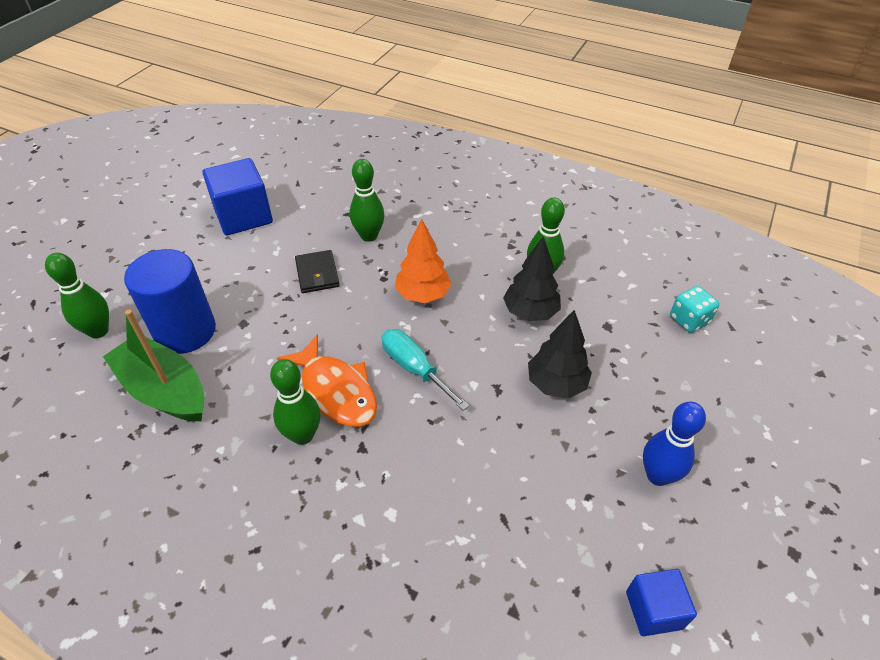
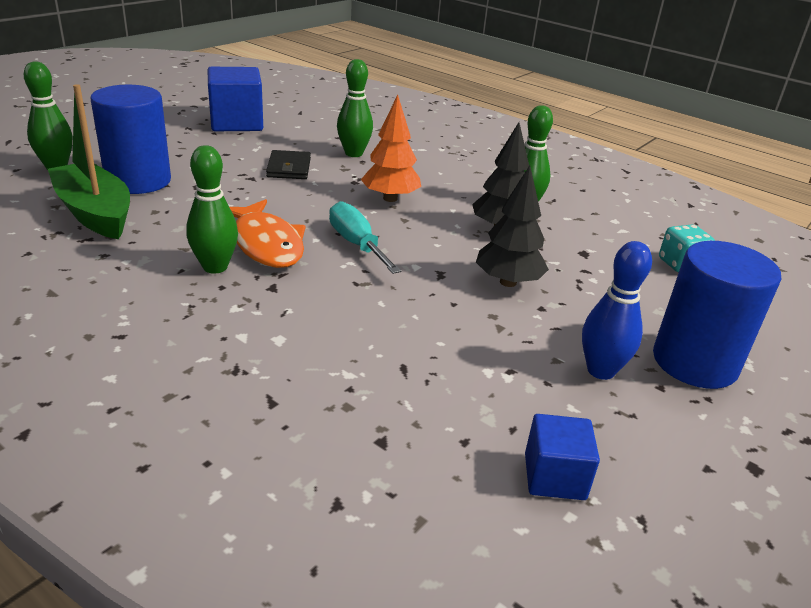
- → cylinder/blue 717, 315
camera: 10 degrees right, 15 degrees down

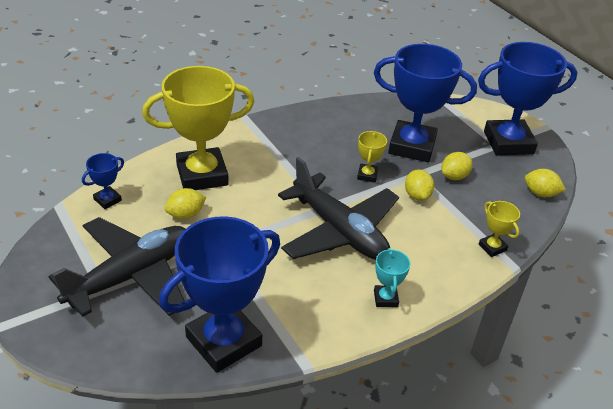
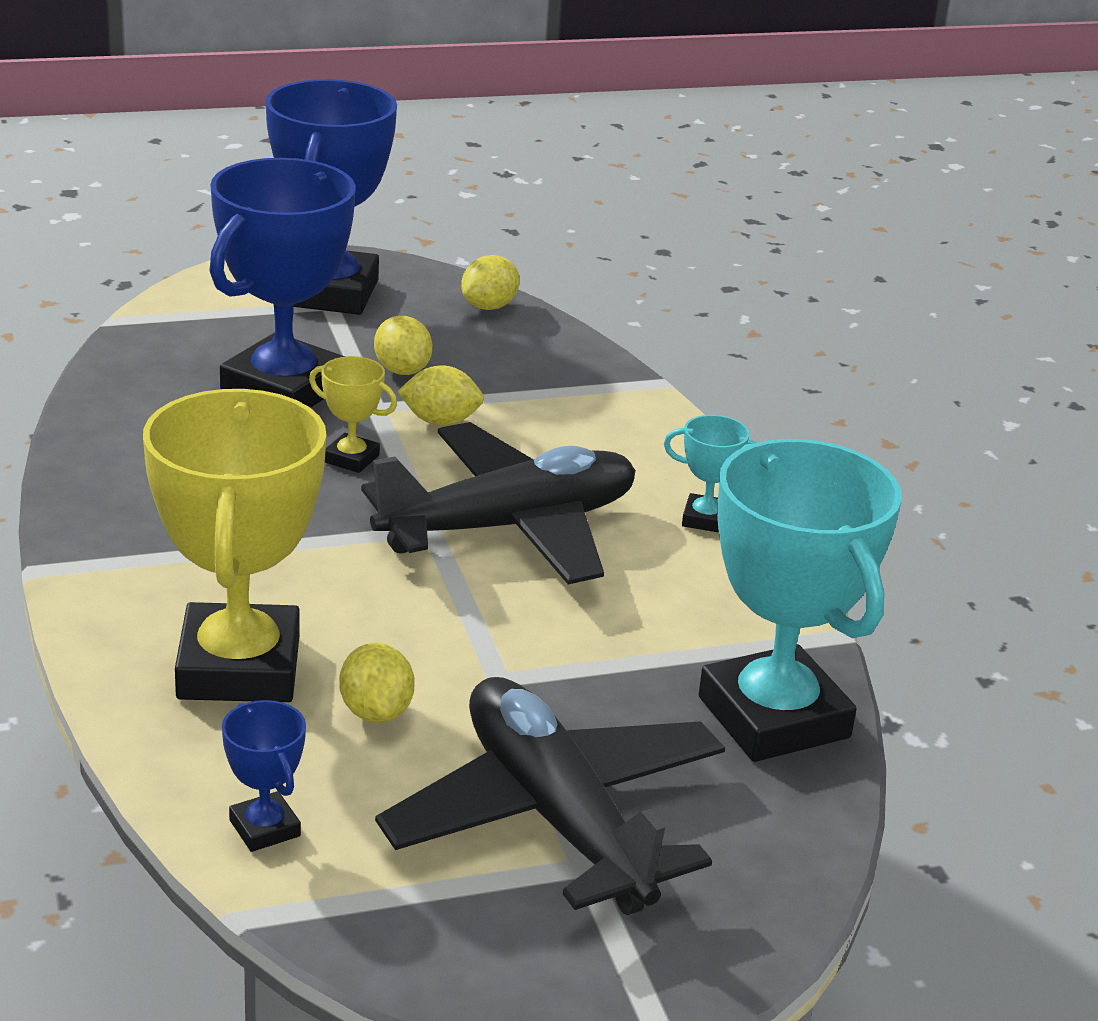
trophy/yellow 499, 229 → -
trophy/blue 219, 294 → trophy/aqua 800, 600
camera: 75 degrees left, 10 degrees down

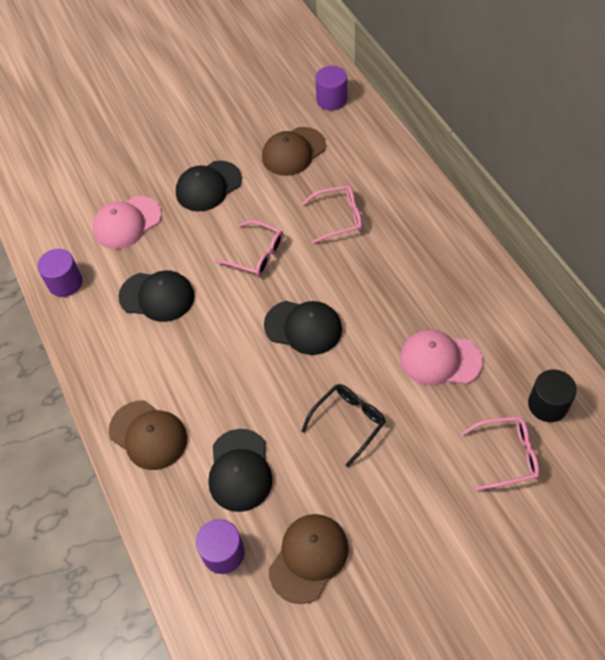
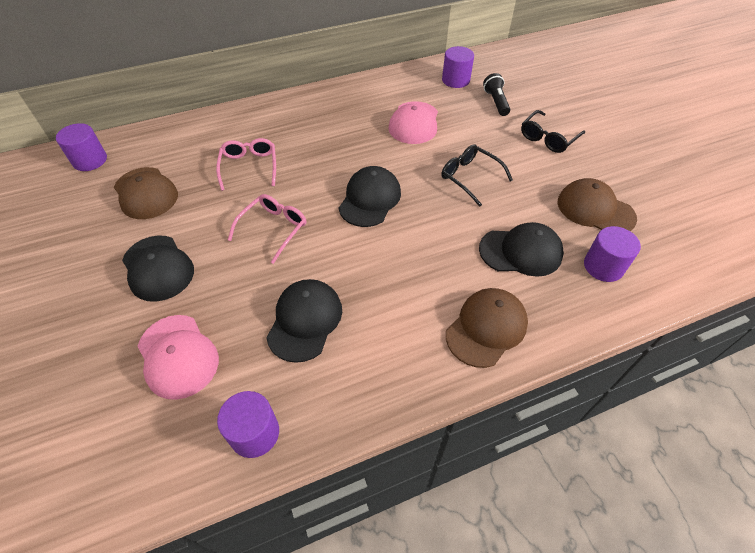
- → glasses/jet-black 553, 131
glasses/rose-pink 500, 453 → pocket torch/jet-black 496, 94
cylinder/jet-black 552, 395 → cylinder/royal purple 458, 67
camera: 90 degrees left, 5 degrees down

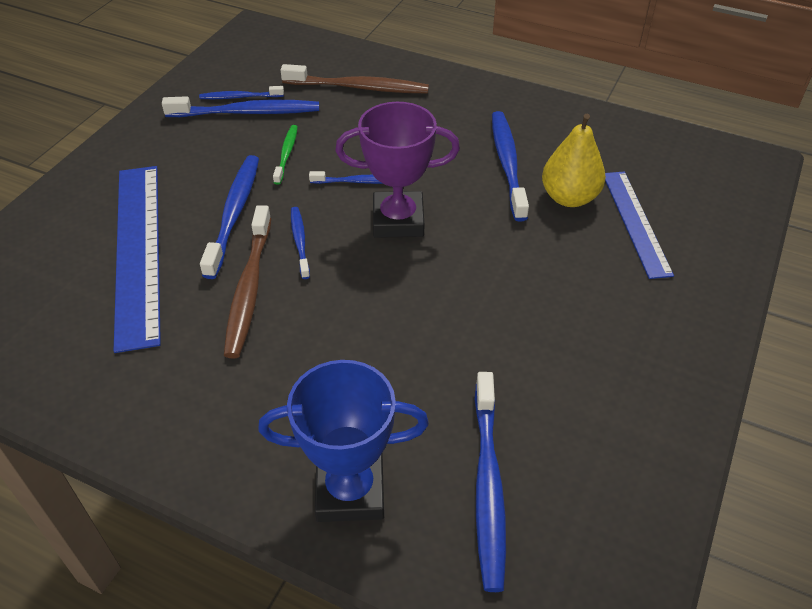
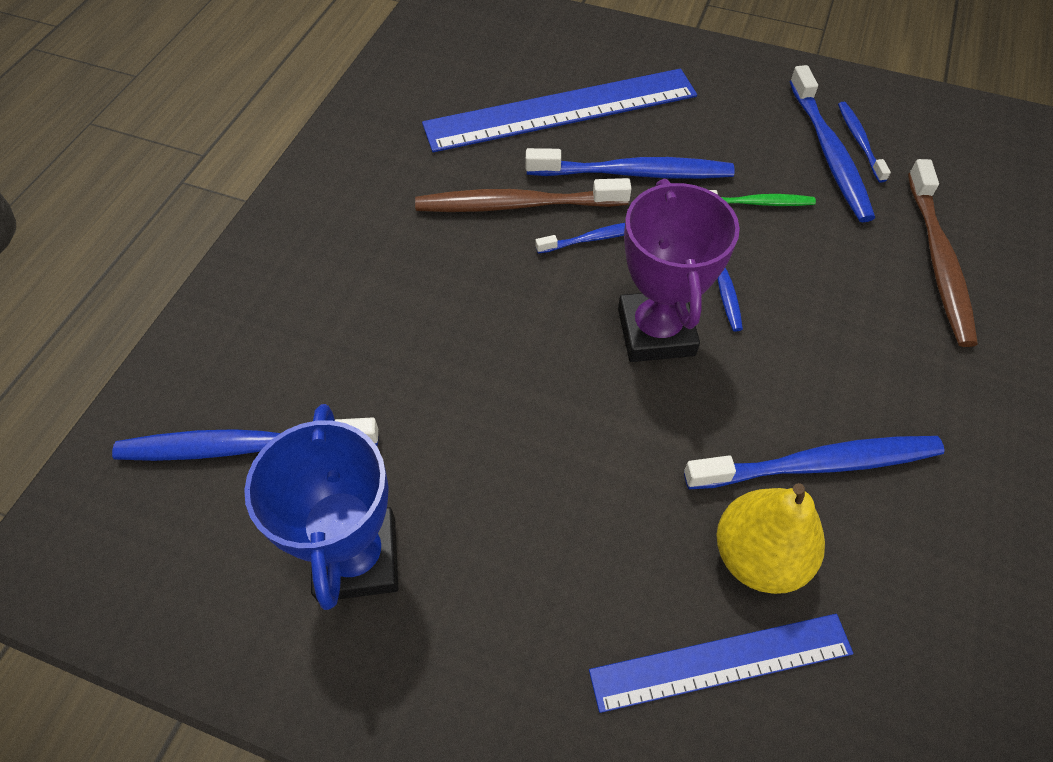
trophy/blue 343, 441 → trophy/blue 321, 507, shifted
camera: 85 degrees right, 10 degrees up

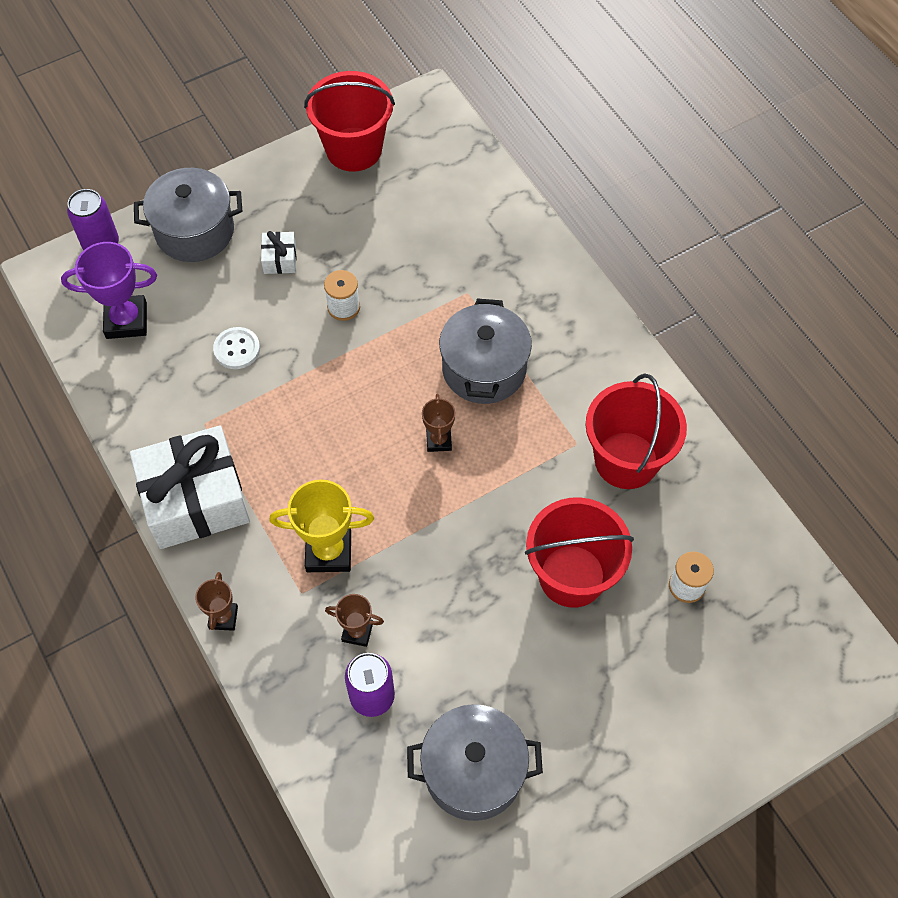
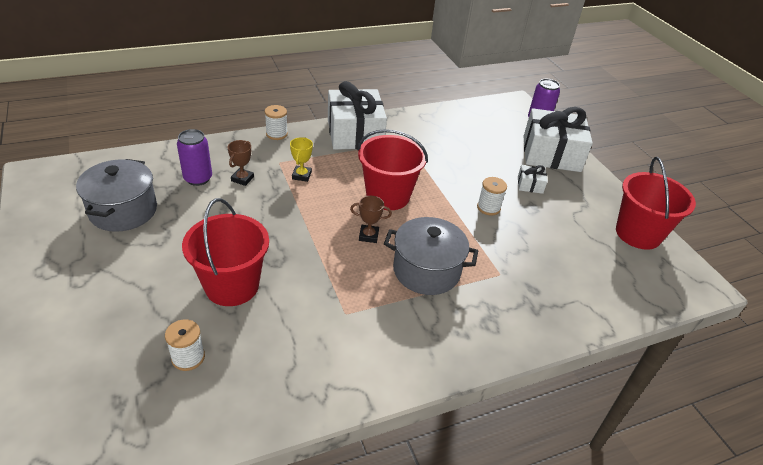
trophy/royal purple 109, 290 → -
sewing button/white 236, 348 → -
sand bucket/red 636, 431 → sand bucket/red 393, 169, shifted
cooking pot/ash-grey 188, 215 → present/white 558, 139
trophy/russet 216, 601 → spool/white 276, 122
trophy/yellow 321, 525 → trophy/yellow 301, 159, x0.57
camera: 95 degrees right, 20 degrees down

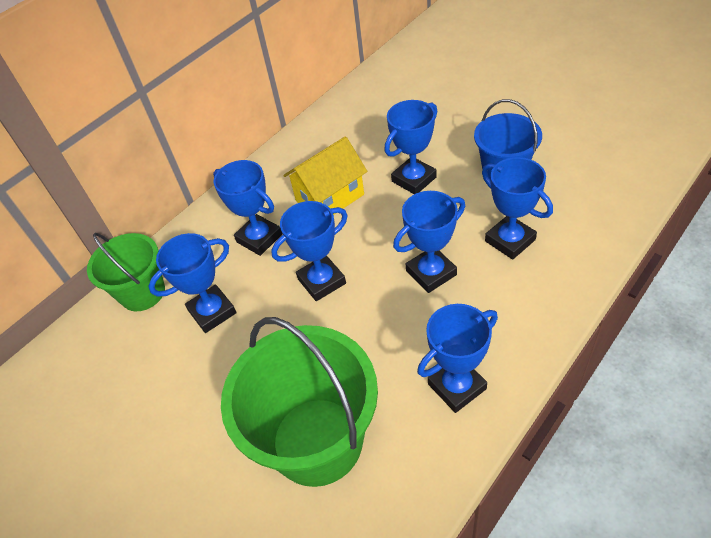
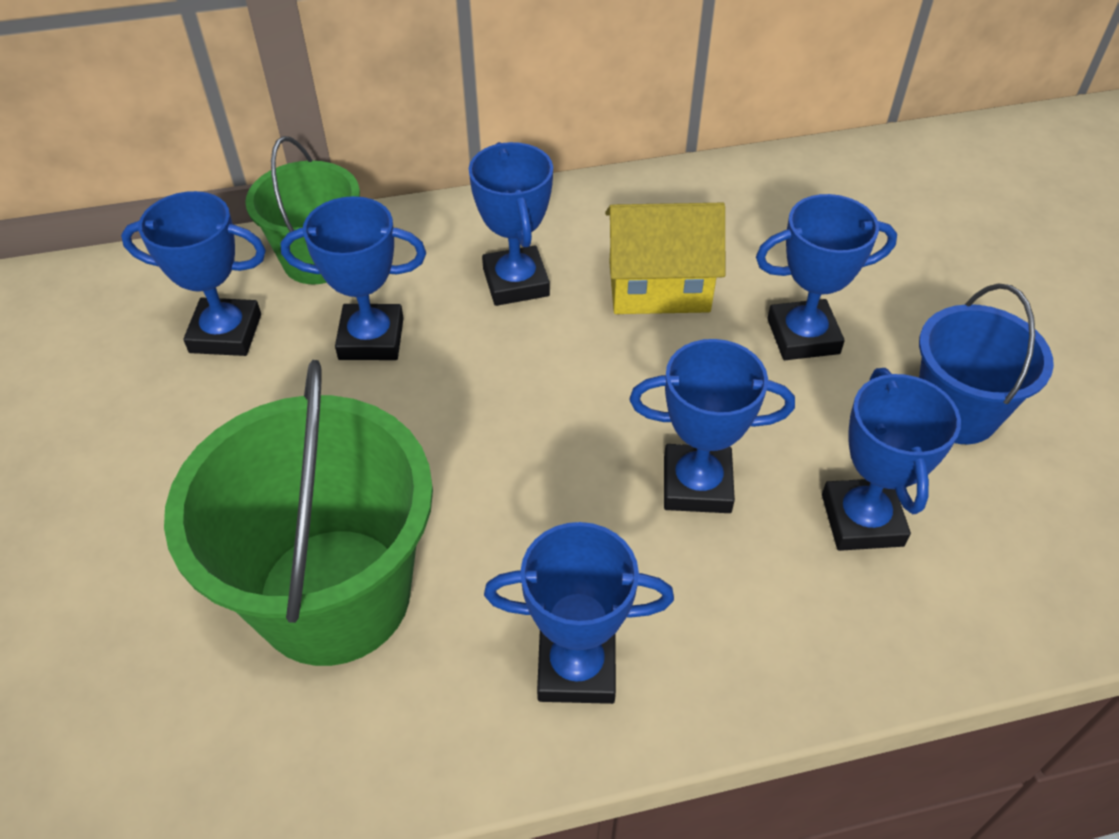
trophy/blue 309, 251 → trophy/blue 193, 273, shifted
camera: 30 degrees right, 0 degrees up

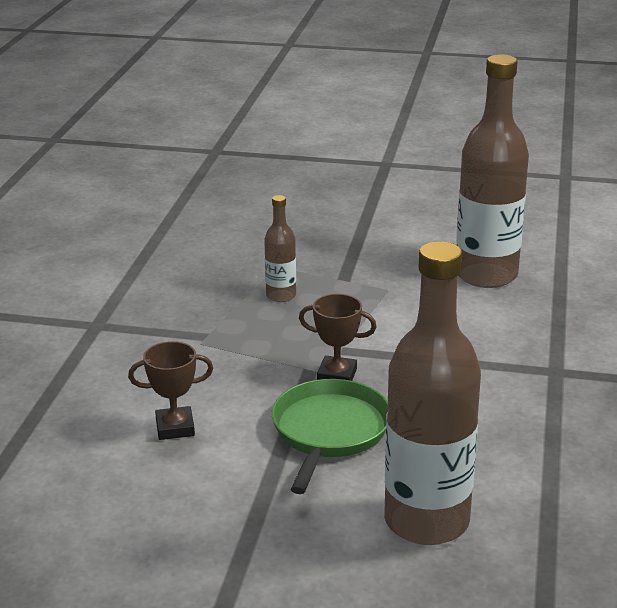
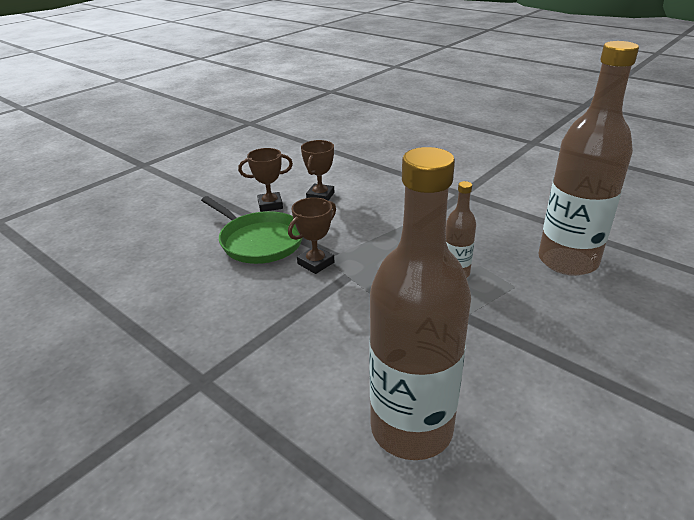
- → trophy/russet 265, 180
flask/russet 432, 393 → flask/russet 588, 158, shifted
camera: 120 degrees right, 5 degrees up

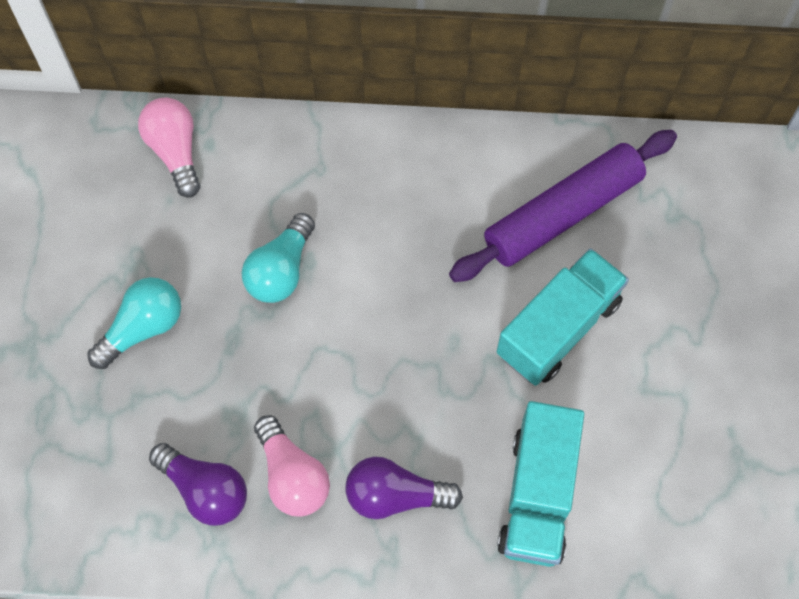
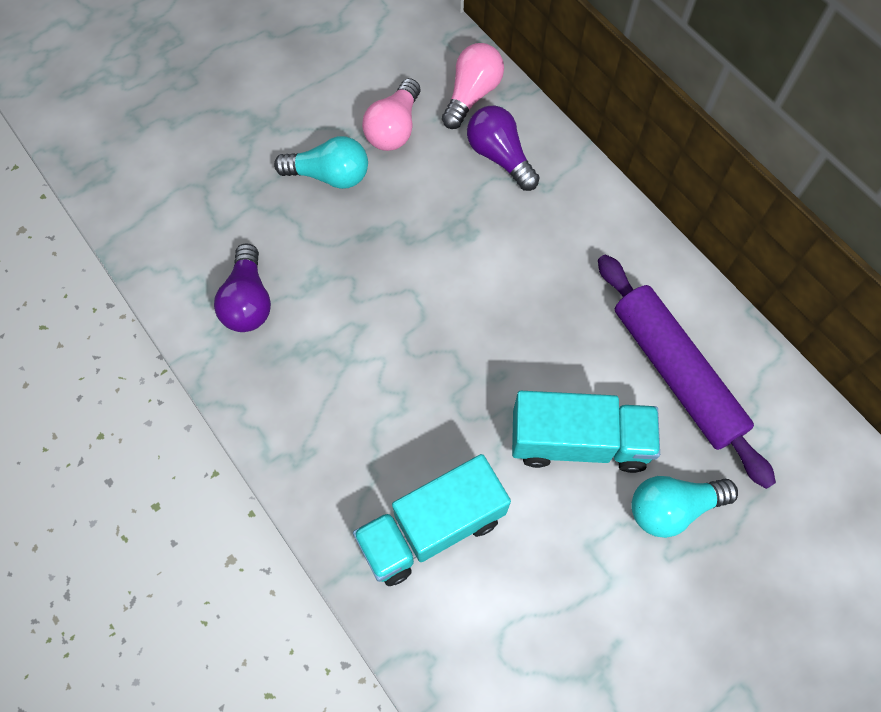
light bulb/aqua 278, 258 → light bulb/aqua 684, 507, shifted
light bulb/rose-pink 292, 466 → light bulb/rose-pink 391, 114, shifted
light bulb/royal purple 404, 488 → light bulb/royal purple 503, 148, shifted
dough roller/royal purple 563, 206 → dough roller/royal purple 687, 372, 45 degrees clockwise
camera: 50 degrees right, 0 degrees up

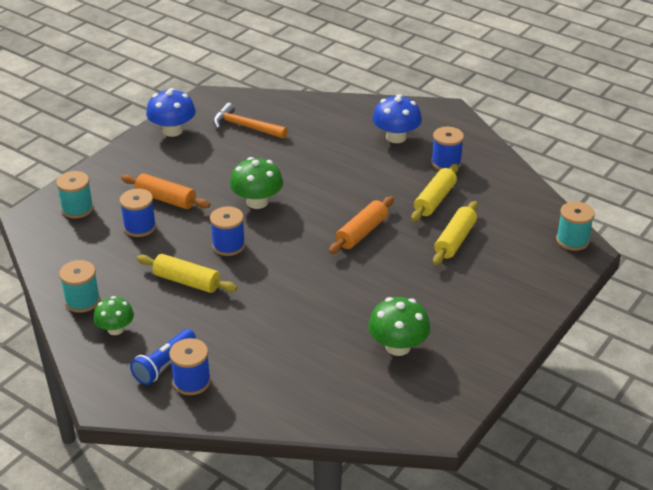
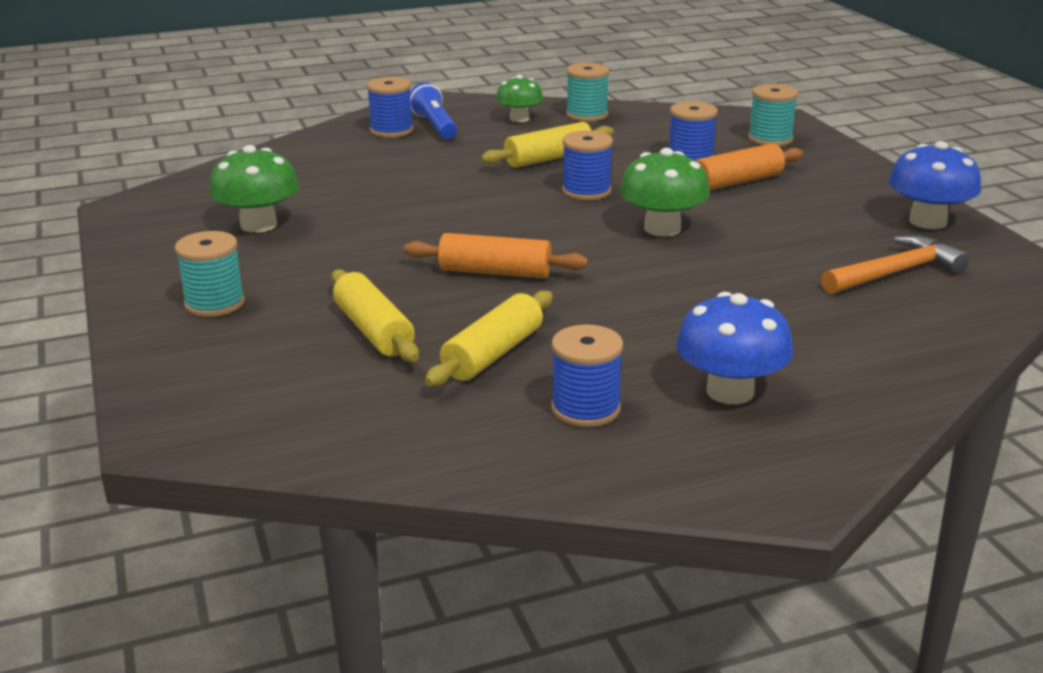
spool/aqua 575, 226 → spool/aqua 210, 274, shifted
dough roller/orange-coloured 361, 225 → dough roller/orange-coloured 496, 255, 60 degrees counterclockwise
dough roller/yellow 435, 193 → dough roller/yellow 489, 339, 60 degrees clockwise
camera: 125 degrees right, 10 degrees down

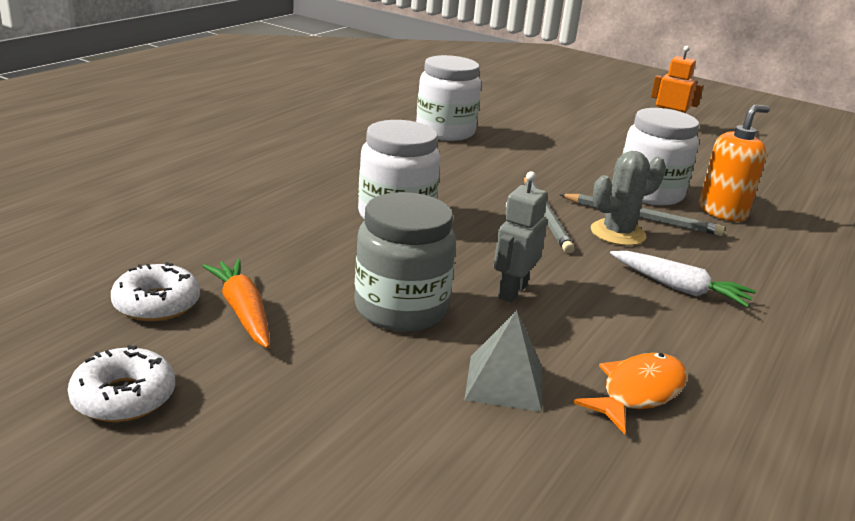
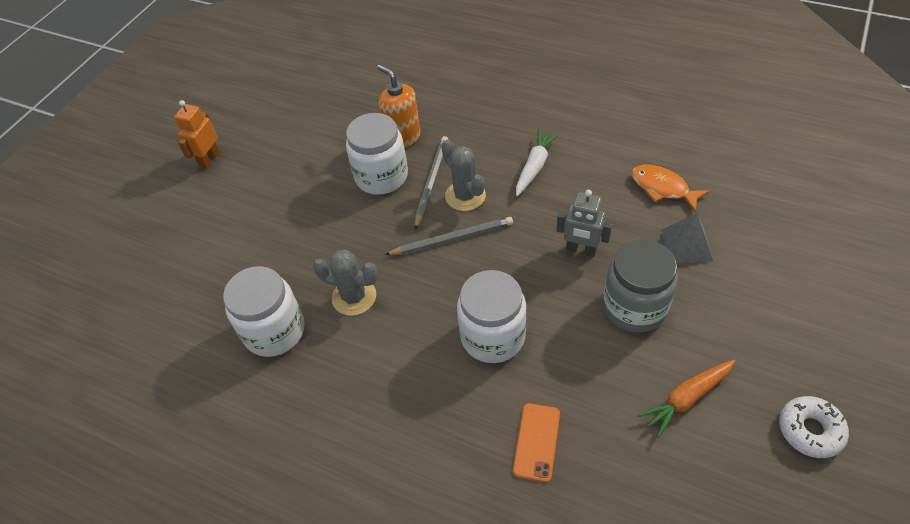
doughnut/white 155, 291 → -
- → saguaro cactus/ash-grey 345, 282
- → smartphone/orange-coloured 536, 442
camera: 90 degrees left, 25 degrees up

